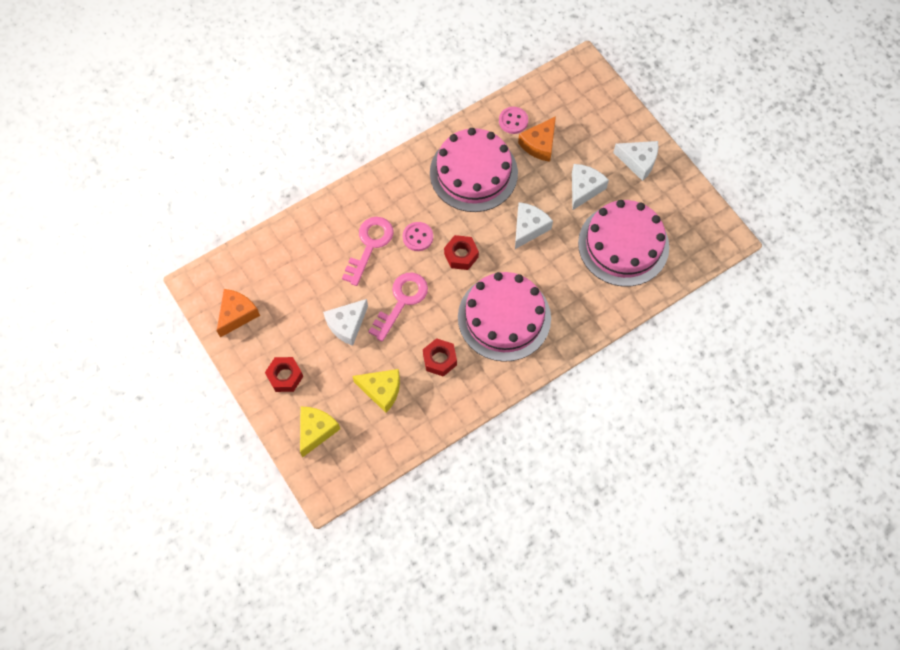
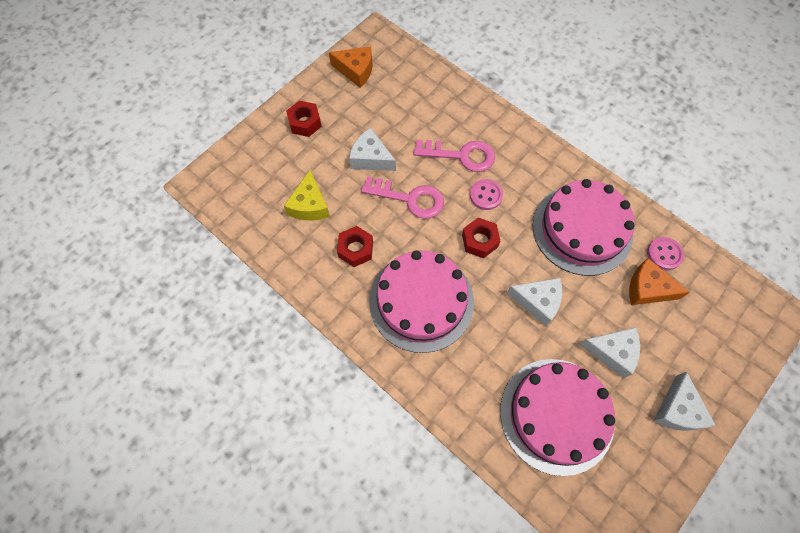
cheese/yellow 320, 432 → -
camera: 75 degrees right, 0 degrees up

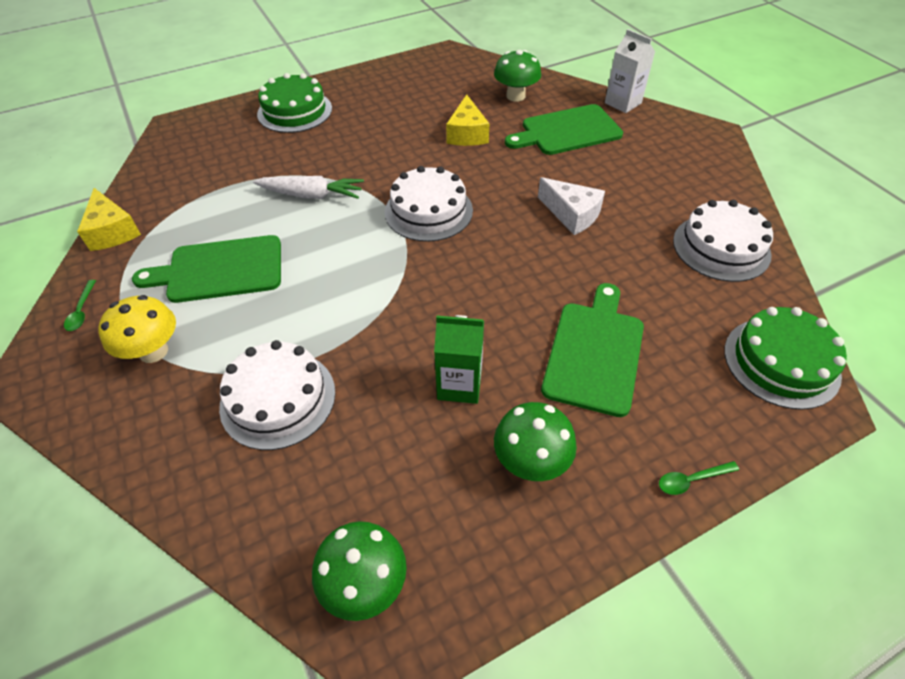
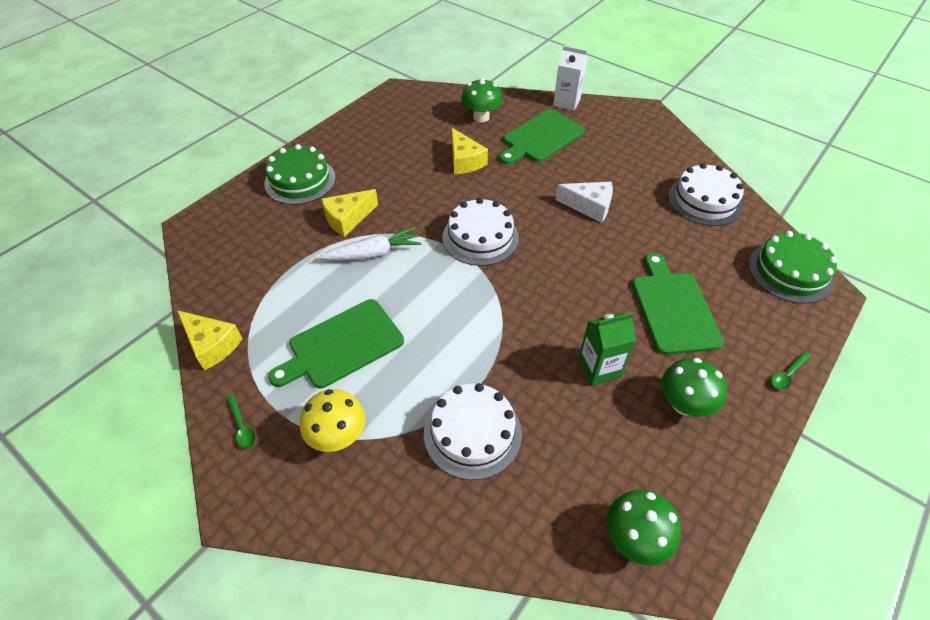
- → cheese/yellow 349, 213
camera: 25 degrees left, 0 degrees up

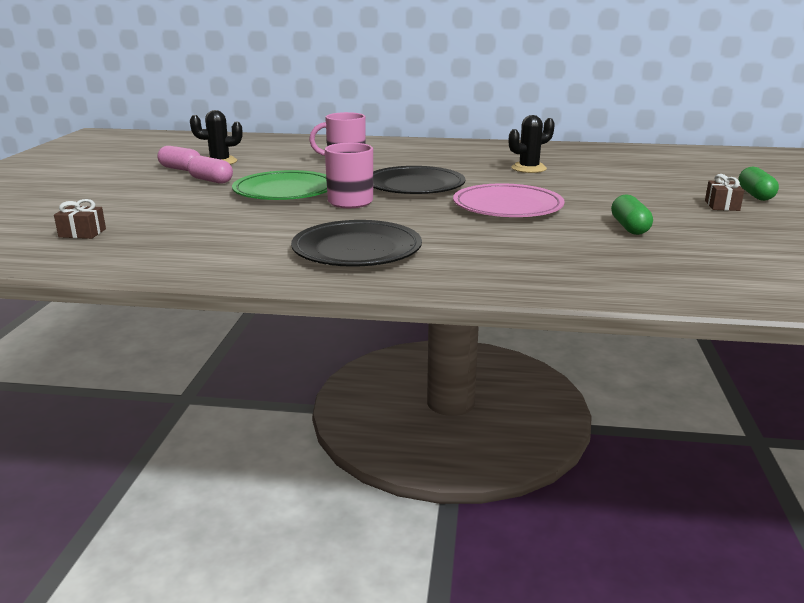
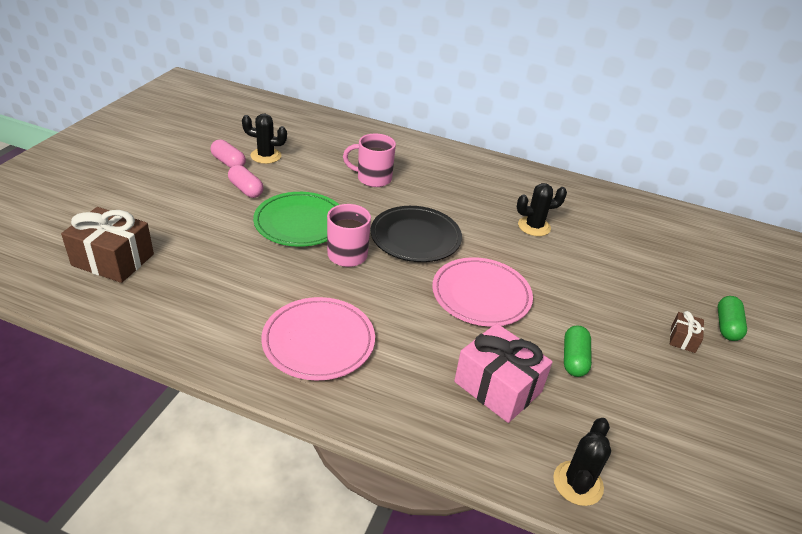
- → present/rose-pink 503, 373
- → saguaro cactus/jet-black 582, 462
flat dish/jet-black 356, 243 → flat dish/rose-pink 318, 339
present/russet 80, 219 → present/russet 107, 245, x2.05
camera: 10 degrees right, 15 degrees up

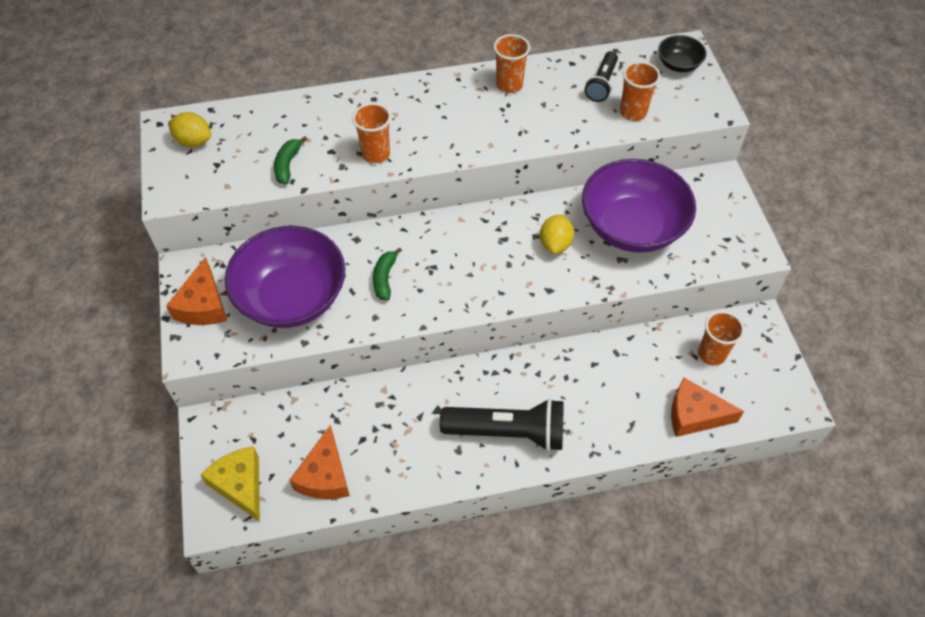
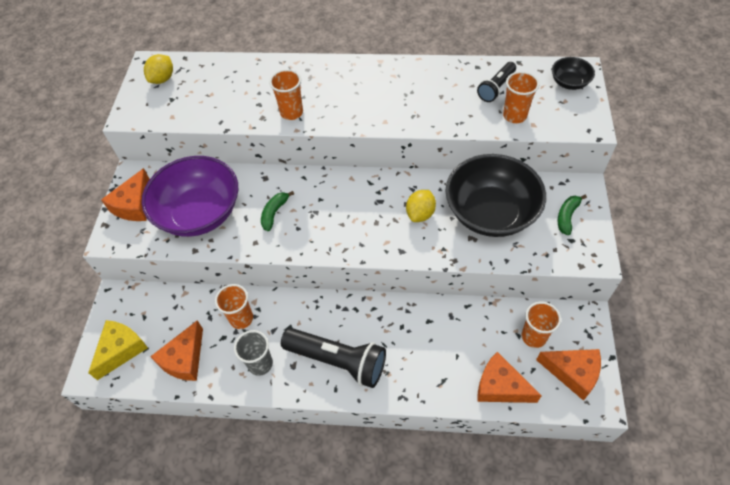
- → beaker/ash-grey 253, 353
- → cheese/orange-coloured 568, 375
banana fruit/green 291, 160 → banana fruit/green 572, 215, shifted
beaker/orange-coloured 512, 63 → beaker/orange-coloured 234, 306, shifted
deep dish/royal purple 639, 206 → deep dish/jet-black 495, 195
citrus fruit/yellow 189, 129 → citrus fruit/yellow 158, 69, 75 degrees clockwise
cheese/yellow 230, 483 → cheese/yellow 118, 350, 45 degrees clockwise
camera: 20 degrees right, 0 degrees up

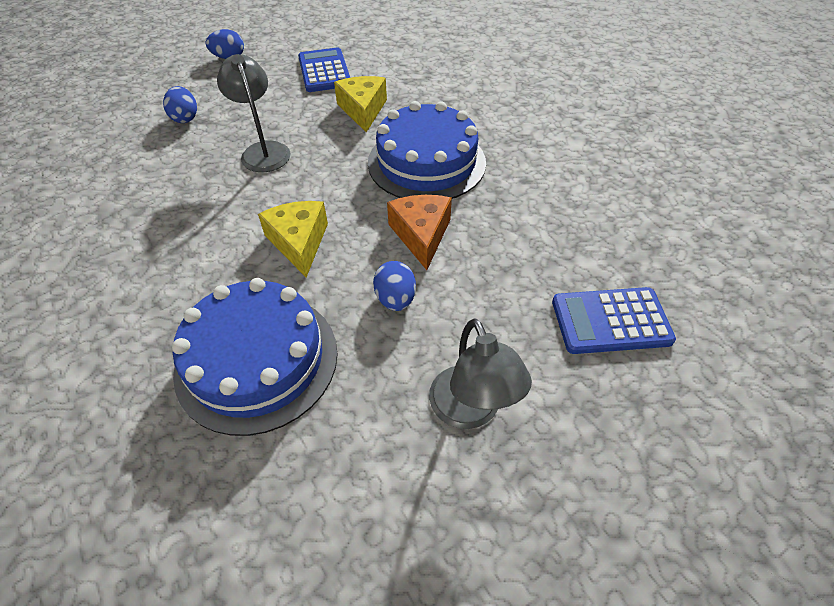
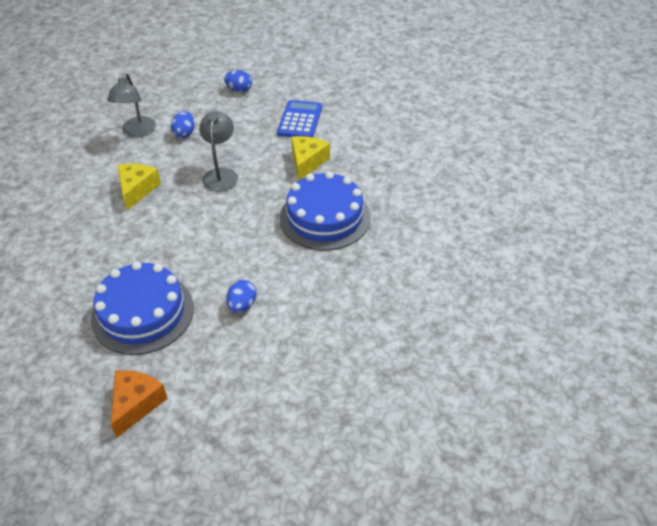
pocket calculator/blue 614, 320 → -
cheese/yellow 293, 239 → cheese/yellow 139, 187, shifted
cheese/orange-coloured 419, 232 → cheese/orange-coloured 139, 404, shifted
reading lamp/ash-grey 480, 374 → reading lamp/ash-grey 131, 105, shifted
camera: 25 degrees right, 5 degrees down

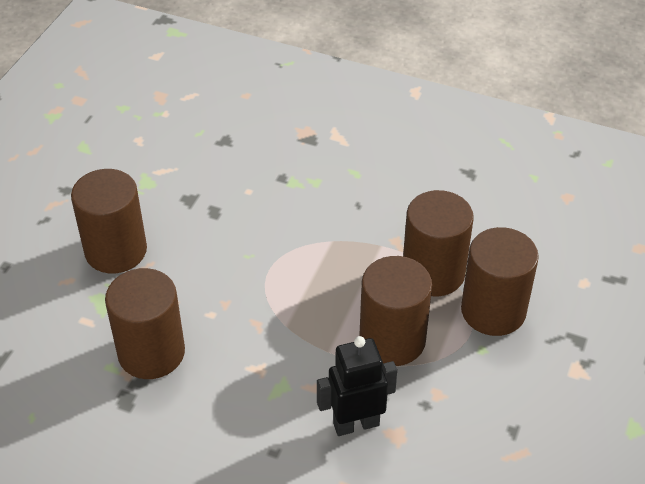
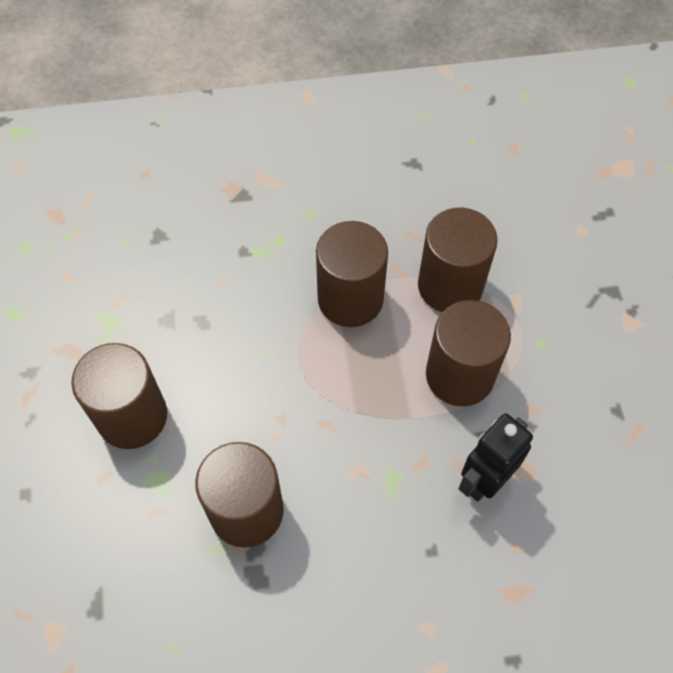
cylinder/russet 500, 281 → cylinder/russet 352, 274, shifted
camera: 30 degrees left, 15 degrees up

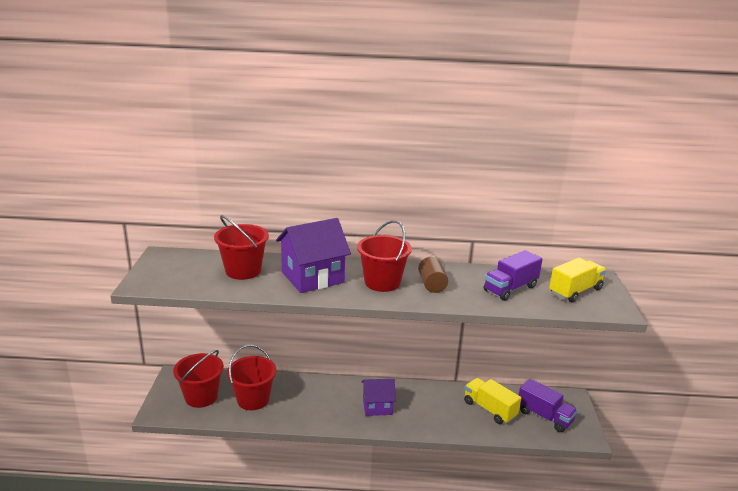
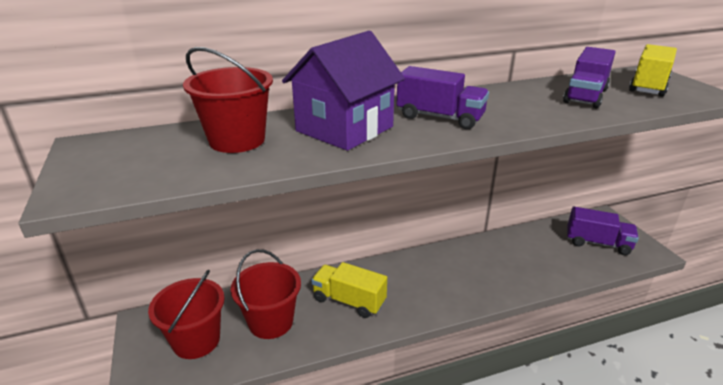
cottage/royal purple 379, 397 → -
cylinder/russet 433, 275 → -
lorry/yellow 492, 401 → lorry/yellow 349, 290, shifted
sand bucket/red 384, 256 → lorry/royal purple 442, 97
camera: 20 degrees left, 5 degrees up

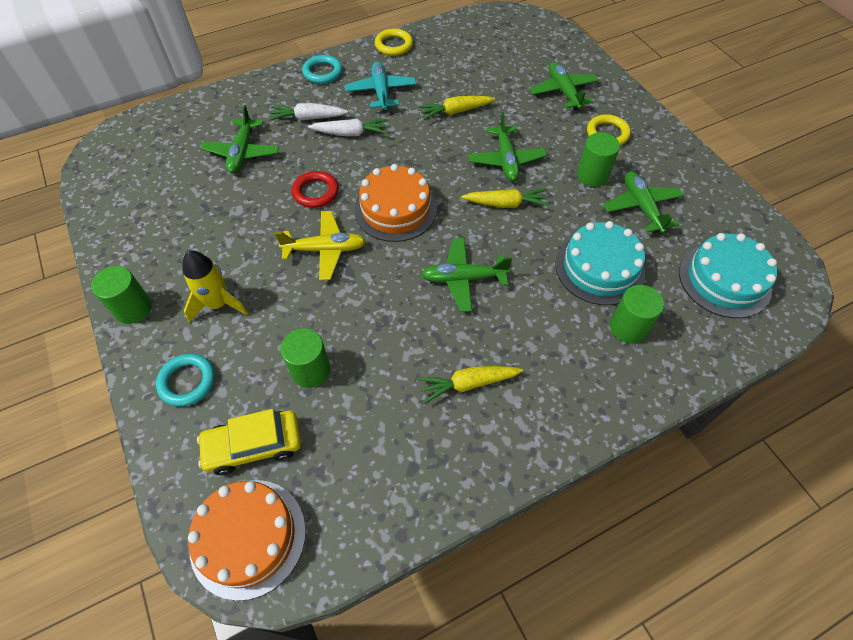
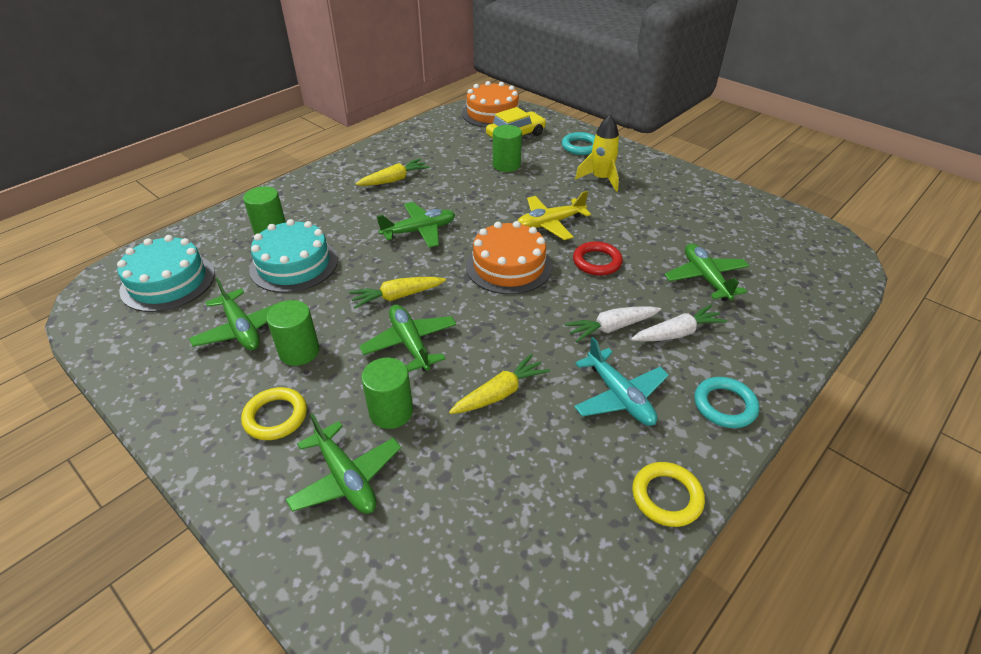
cylinder/green 121, 295 → cylinder/green 387, 393, shifted
camera: 160 degrees right, 15 degrees down

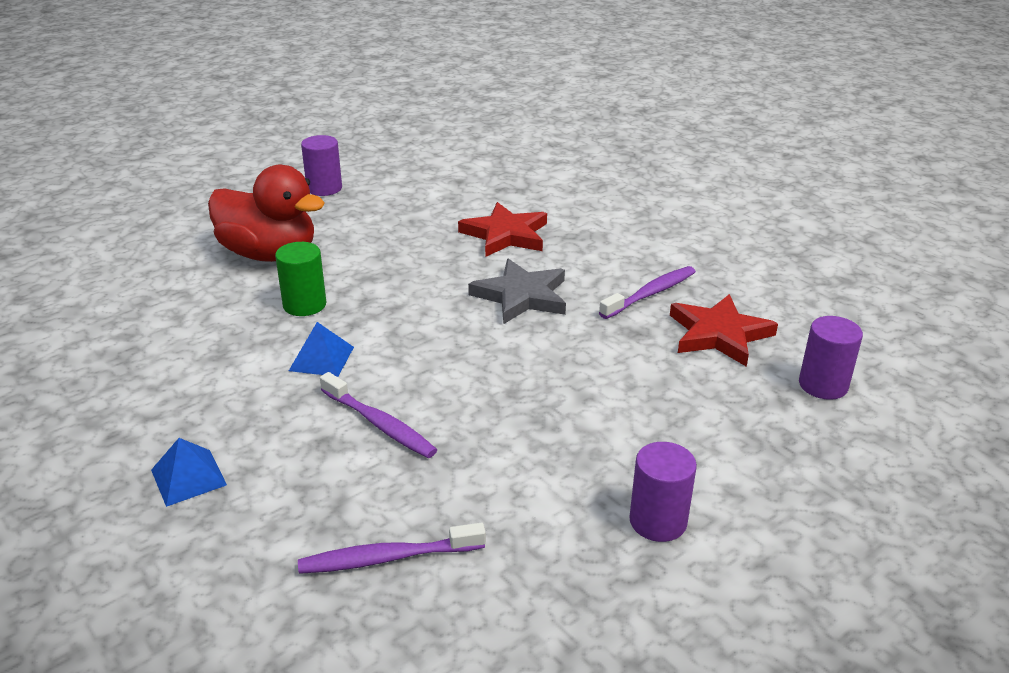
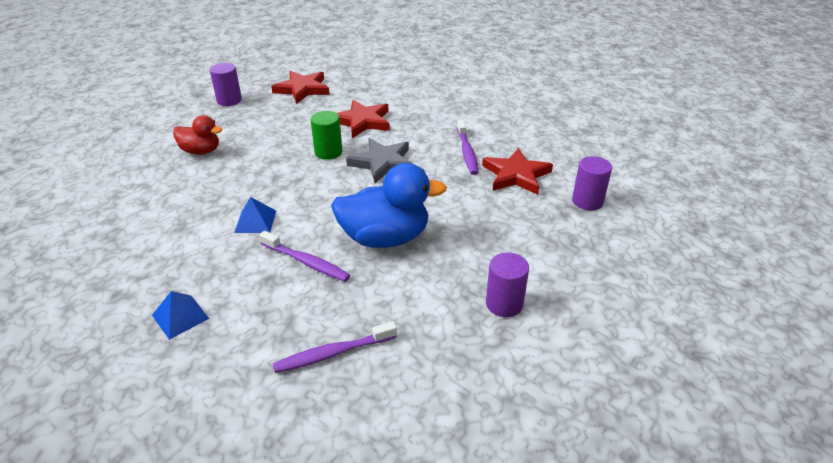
- → star/red 300, 87
- → toy duck/blue 389, 205
cylinder/green 300, 279 → cylinder/green 326, 135, shifted
toothbrush/royal purple 647, 292 → toothbrush/royal purple 467, 147, 135 degrees clockwise
toy duck/red 266, 213 → toy duck/red 197, 135, x0.58
camera: 10 degrees left, 5 degrees up

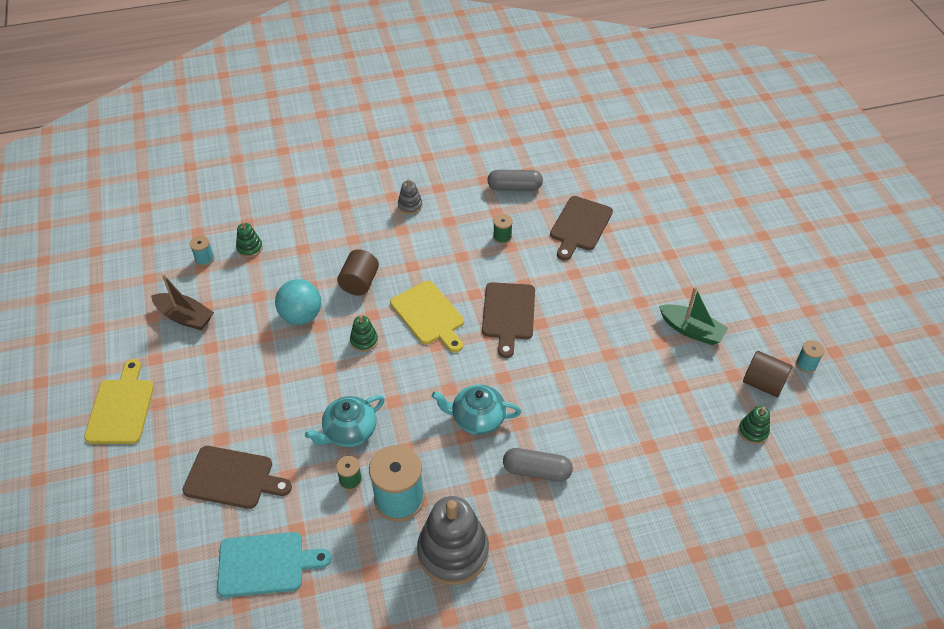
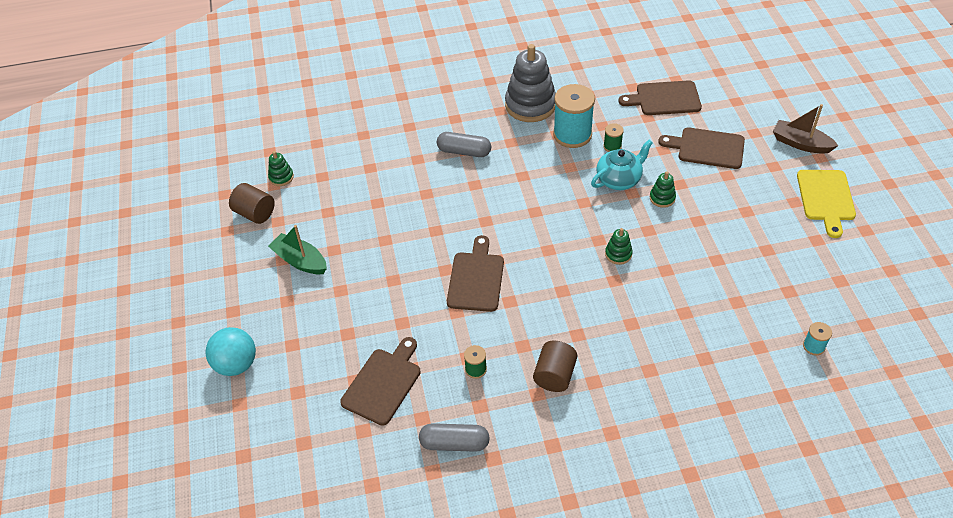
chopping board/yellow 427, 317 → -
stacking toy/ash-grey 410, 197 → -
teapot/aqua 476, 410 → -
spool/aqua 810, 356 → -
sailboat/russet 182, 302 → sailboat/russet 805, 129, shifted
stacking toy/green 249, 240 → stacking toy/green 663, 189, shifted
sphere/aqua 298, 302 → sphere/aqua 230, 351, shifted
cylinder/russet 358, 272 → cylinder/russet 555, 366, shifted
chopping board/aqua 274, 564 → chopping board/russet 660, 97
camera: 175 degrees left, 0 degrees up

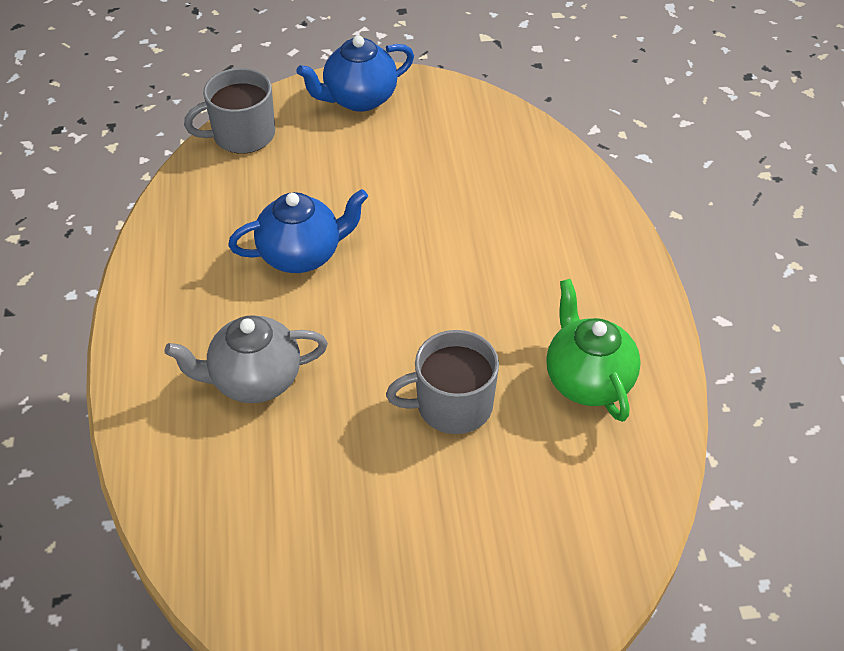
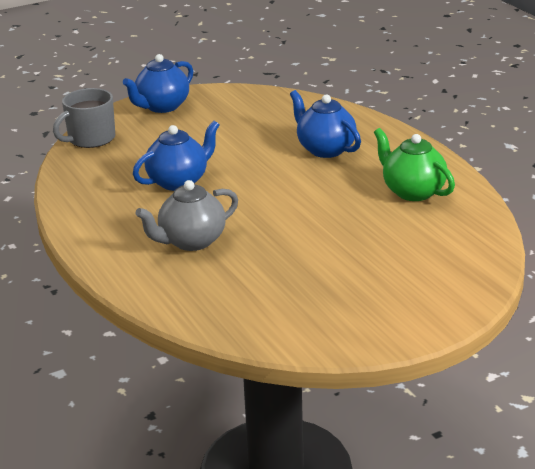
tea mug/ash-grey 442, 382 → -
- → teapot/blue 325, 124
camera: 20 degrees left, 20 degrees down

